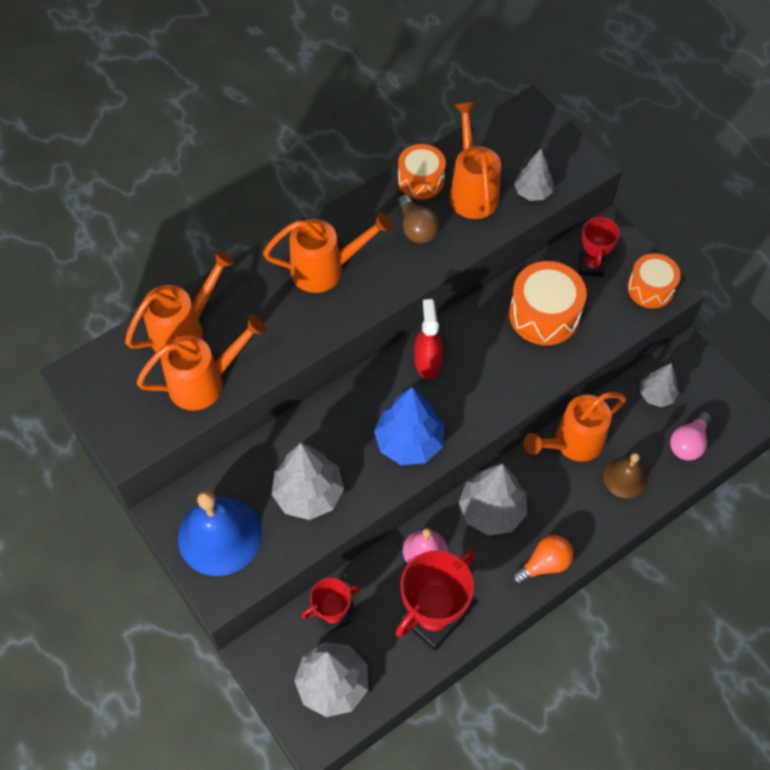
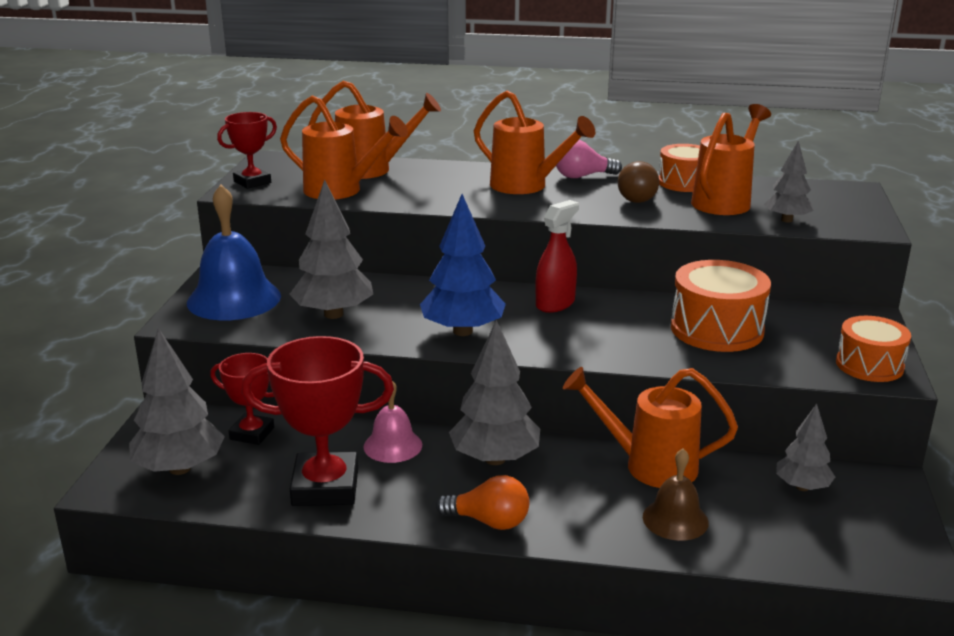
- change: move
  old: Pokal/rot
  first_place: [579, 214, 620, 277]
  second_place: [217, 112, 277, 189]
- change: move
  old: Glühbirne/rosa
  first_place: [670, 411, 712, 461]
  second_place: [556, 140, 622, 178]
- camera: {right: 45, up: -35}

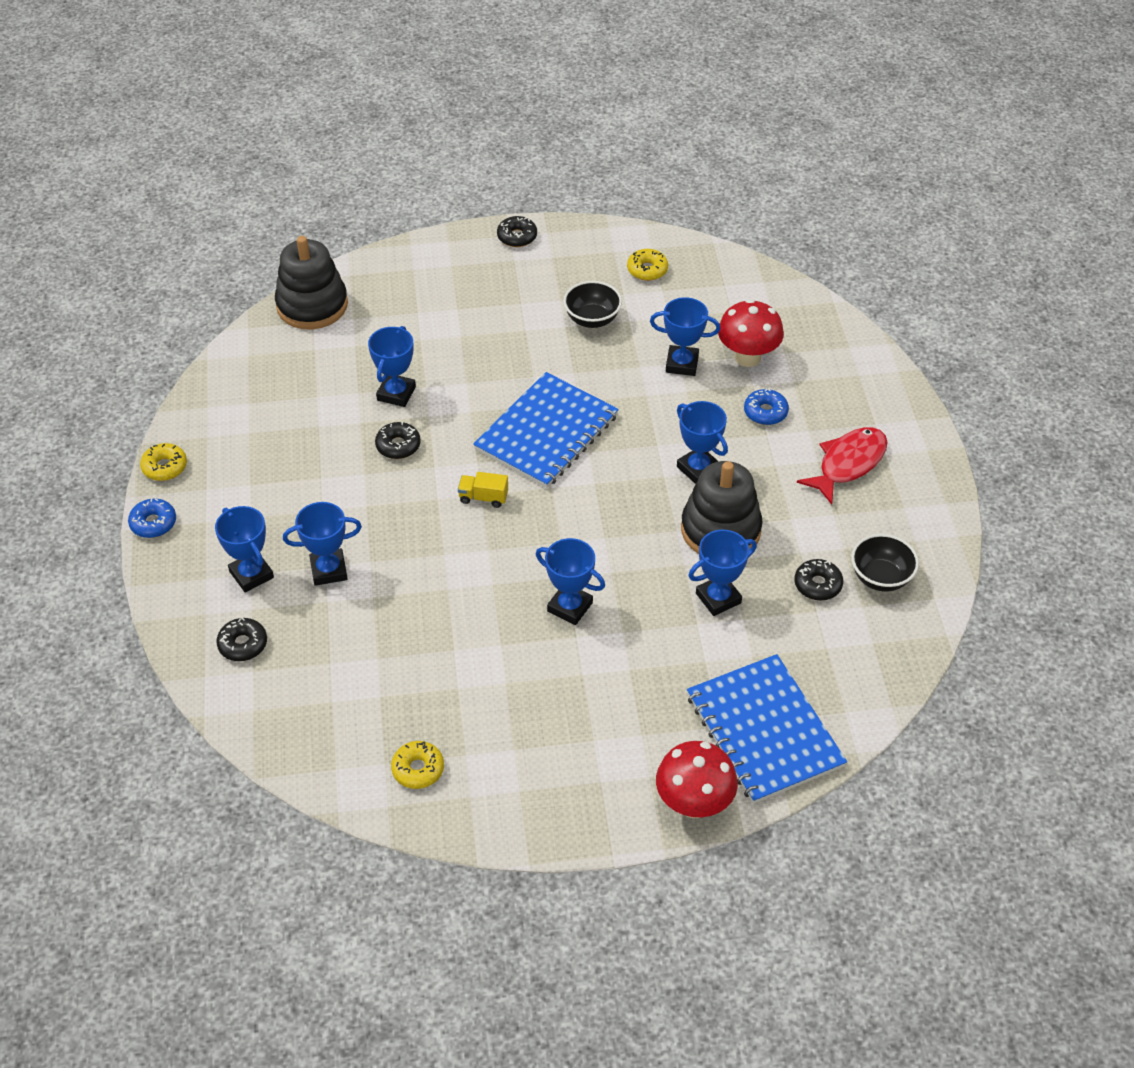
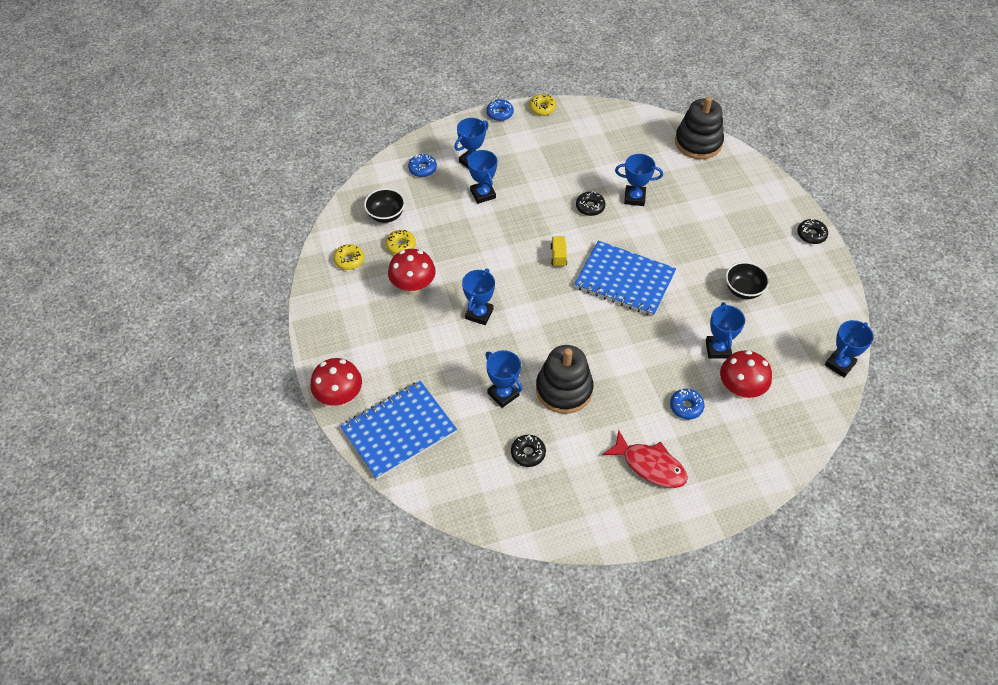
- change: move
  old: Schüssel/schwarz
  first_place: [851, 534, 919, 592]
  second_place: [364, 188, 405, 223]
- change: move
  old: Donut/gelb
  first_place: [627, 249, 668, 281]
  second_place: [386, 230, 416, 254]
- change: insert
  new: Pilz/rot
  second_place: [388, 249, 436, 295]
- change: recolor
  old: Donut/schwarz
  new: Donut/blau
  first_place: [216, 618, 267, 661]
  second_place: [408, 154, 437, 177]
- change: move
  old: Pokal/blau
  first_place: [677, 401, 728, 484]
  second_place: [825, 320, 873, 377]
- camera: {right: 80, up: 5}

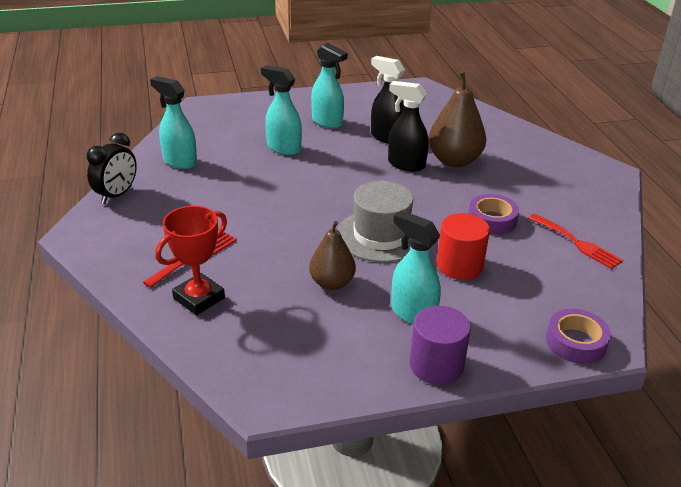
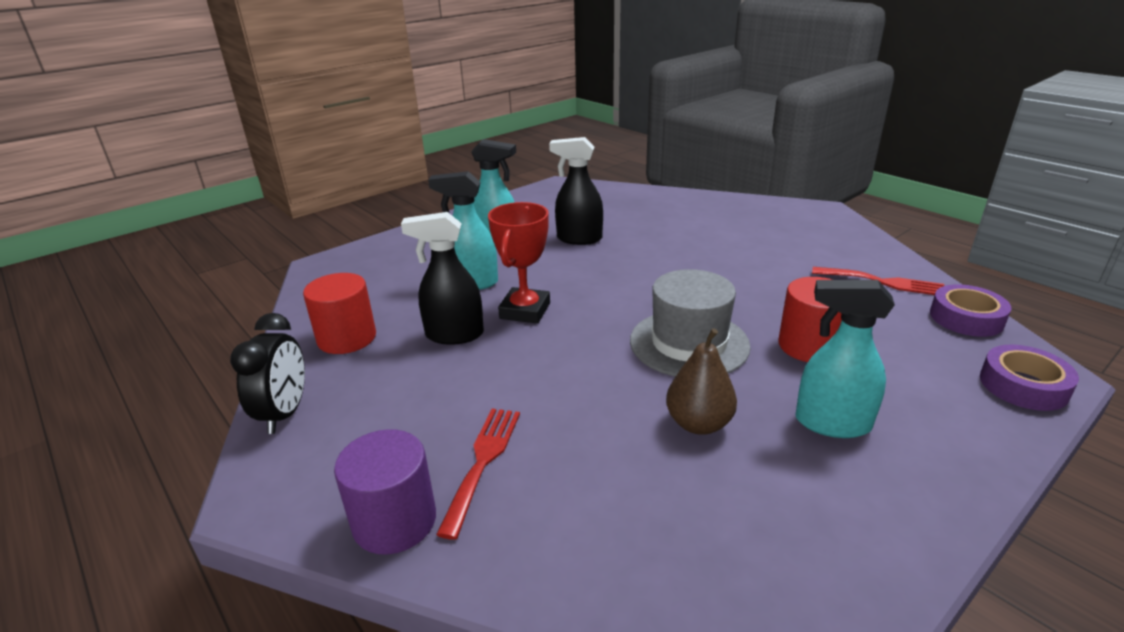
- change: replace
  old: Sprühflasche/türkis
  new: Vollzylinder/rot
  first_place: [150, 76, 197, 169]
  second_place: [303, 273, 376, 354]
- change: move
  old: Vollzylinder/lila
  first_place: [410, 306, 471, 385]
  second_place: [334, 429, 436, 555]
- change: move
  old: Sprühflasche/schwarz
  first_place: [388, 81, 429, 172]
  second_place: [401, 212, 484, 345]
- change: move
  old: Pokal/rot
  first_place: [155, 206, 227, 315]
  second_place: [488, 202, 550, 324]
- change: move
  old: Klebeband/lila
  first_place: [468, 194, 519, 235]
  second_place: [930, 284, 1011, 337]
- change: delete
  old: Birne/braun
  first_place: [429, 72, 486, 167]
- camera: {right: -25, up: -5}

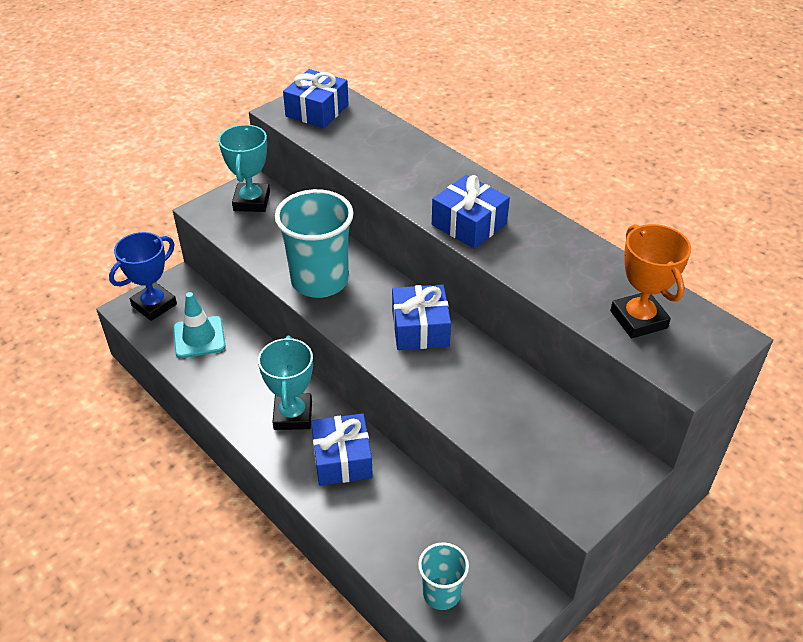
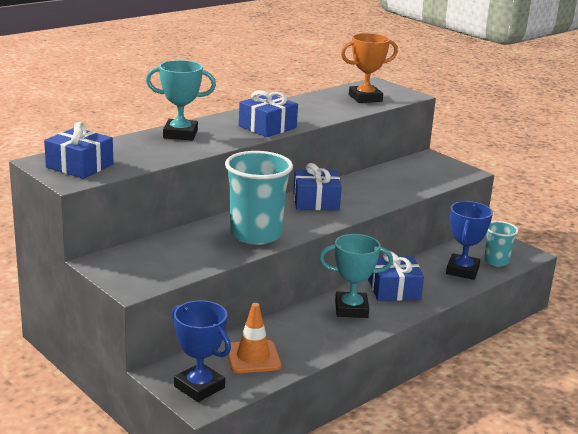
- change: move
  old: Pokal/türkis
  first_place: [218, 125, 270, 212]
  second_place: [146, 60, 216, 140]
- change: recolor
  old: Leitkegel/türkis
  new: Leitkegel/orange
  first_place: [173, 292, 225, 358]
  second_place: [227, 303, 281, 373]
- change: insert
  new: Pokal/blau
  second_place: [446, 201, 493, 280]
- camera: {right: -90, up: -20}

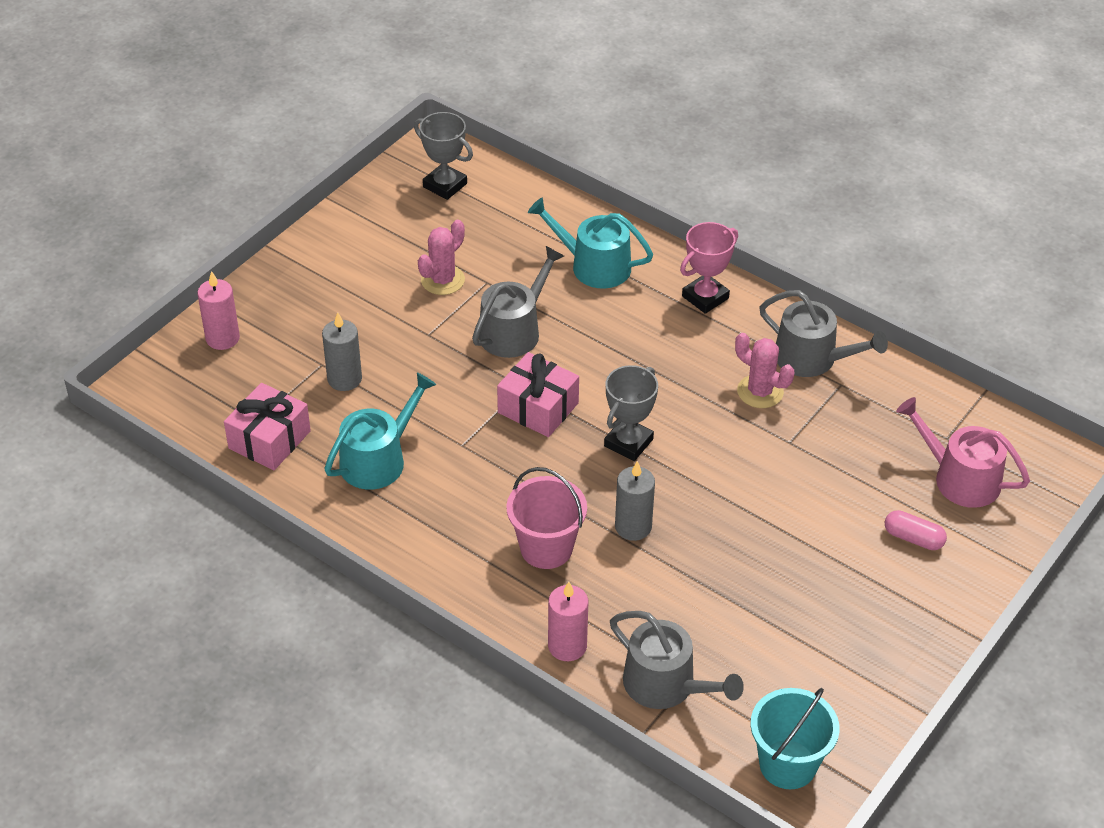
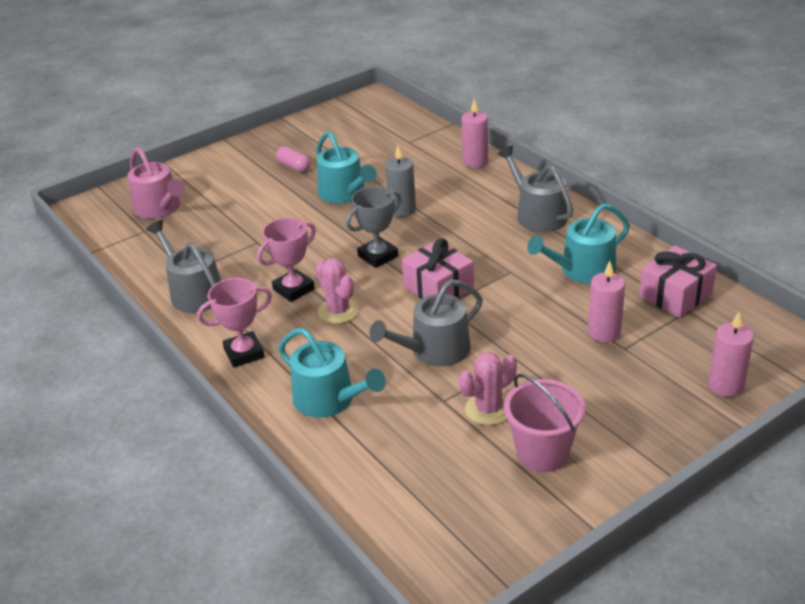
- change: insert
  new: Pokal/rosa
  second_place: [257, 218, 316, 302]
- change: move
  old: Kapsel/rosa
  first_place: [885, 510, 947, 550]
  second_place: [276, 146, 310, 172]
- change: move
  old: Kaktus/rosa
  first_place: [735, 333, 794, 408]
  second_place: [315, 258, 359, 324]
- change: insert
  new: Gießkanne/türkis
  second_place: [316, 131, 377, 203]
- change: move
  old: Gießkanne/grau
  first_place: [610, 611, 744, 709]
  second_place: [497, 146, 573, 232]
- change: move
  old: Eimer/rosa
  first_place: [506, 467, 587, 569]
  second_place: [504, 374, 585, 472]
- change: recolor
  old: Kerze/grau
  new: Kerze/rosa
  first_place: [322, 312, 362, 391]
  second_place: [588, 261, 625, 342]
- change: delete
  old: Pokal/grau
  first_place: [414, 112, 473, 200]
- change: delete
  old: Eimer/türkis
  first_place: [751, 688, 840, 789]
- camera: {right: -160, up: -10}

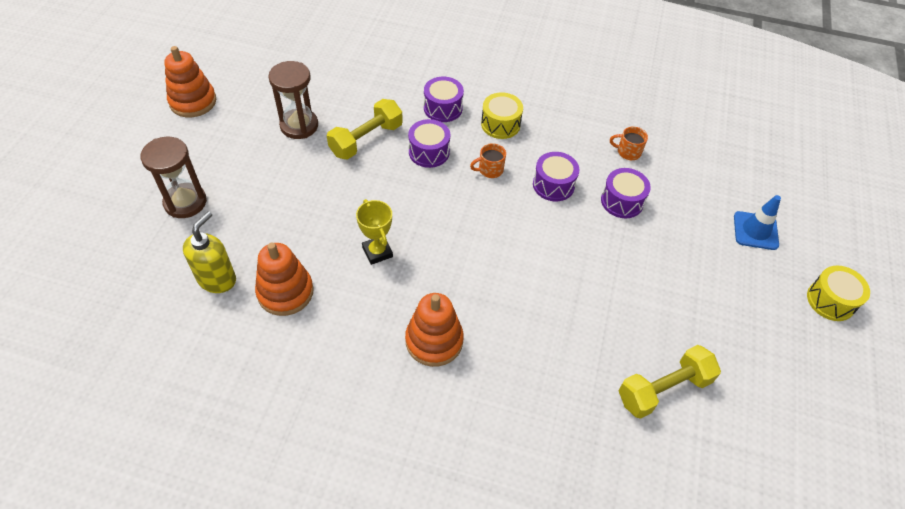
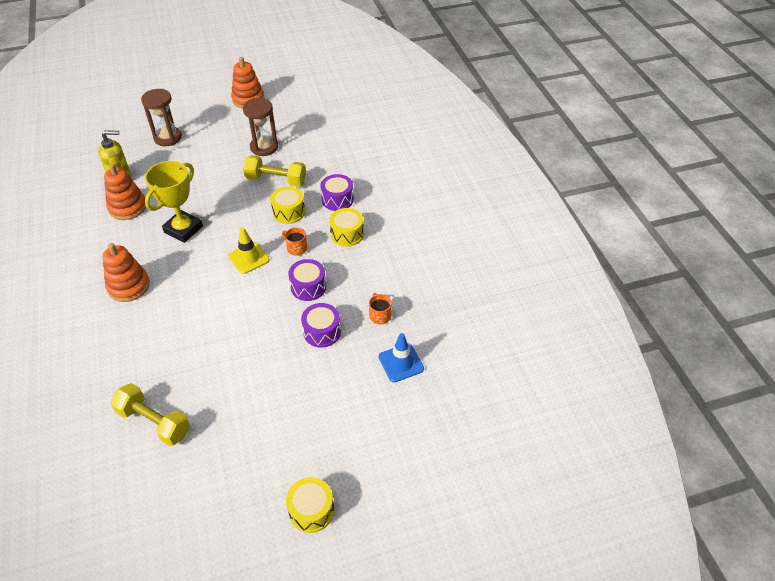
- change: resize
  old: Pokal/gelb
  first_place: [356, 199, 393, 265]
  second_place: [145, 161, 203, 243]
  factor: 1.6
- change: insert
  new: Leitkegel/gelb
  second_place: [228, 227, 270, 274]
- change: recolor
  old: Trommel/lila
  new: Trommel/gelb
  first_place: [408, 119, 450, 168]
  second_place: [270, 186, 305, 224]
- change: move
  old: Leitkegel/blau
  first_place: [734, 195, 781, 250]
  second_place: [378, 333, 424, 382]
- camera: {right: 60, up: -5}

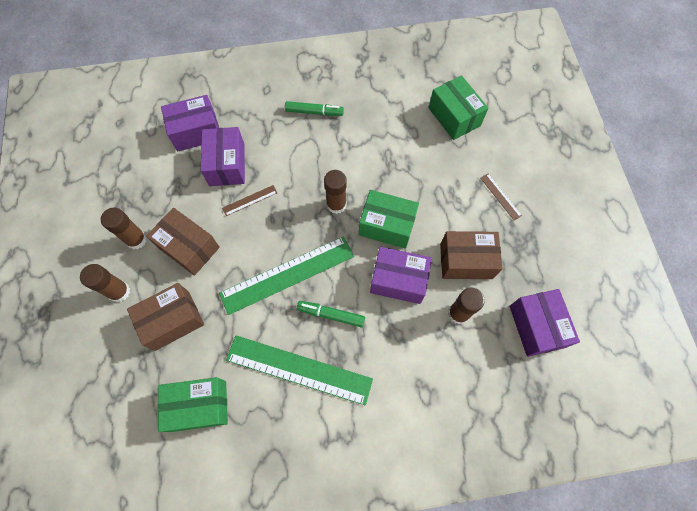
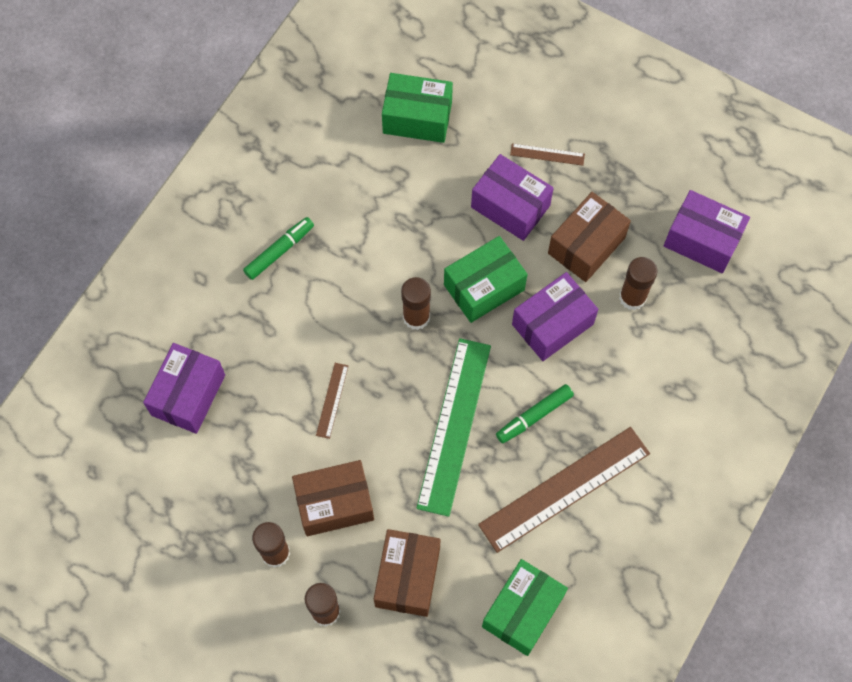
- change: move
  old: Schachtel/lila
  first_place: [201, 127, 245, 186]
  second_place: [471, 154, 554, 241]
- change: recolor
  old: Lineal/grün
  new: Lineal/braun
  first_place: [226, 335, 373, 405]
  second_place: [478, 427, 650, 553]
- camera: {right: -50, up: 0}

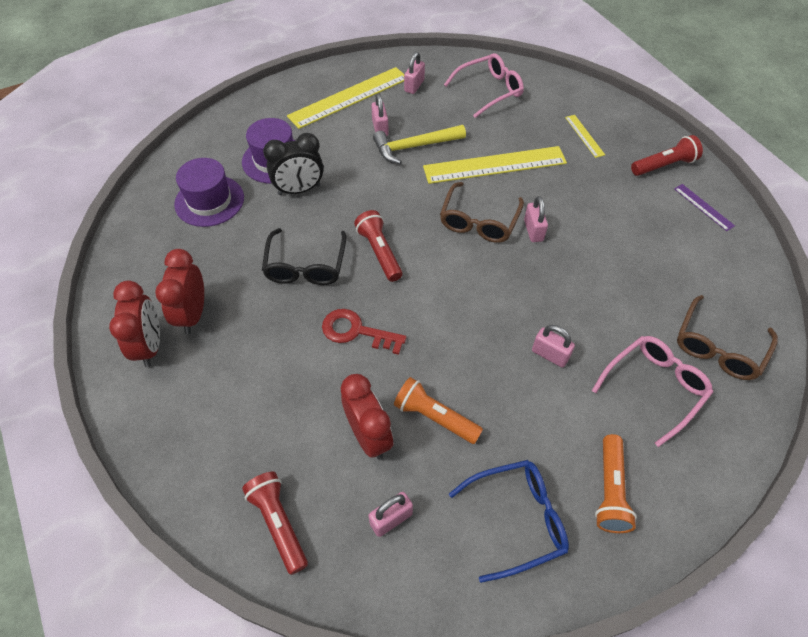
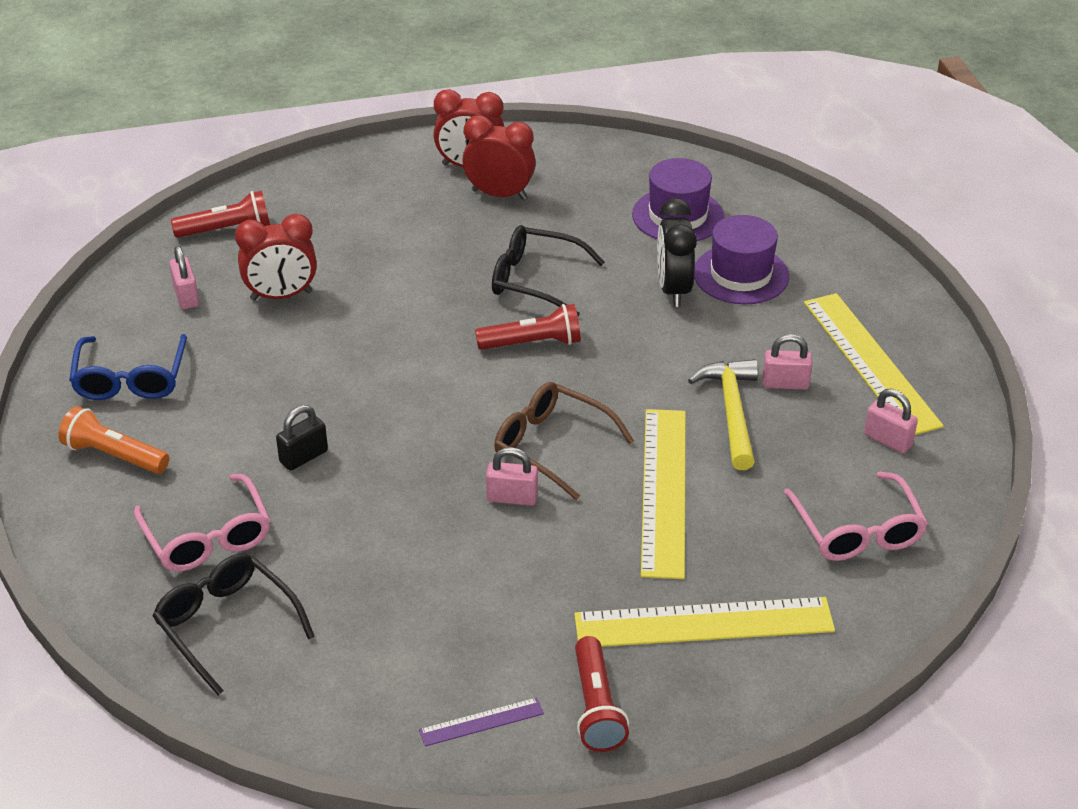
- change: recolor
  old: Brille/braun
  new: Brille/schwarz
  first_place: [677, 295, 778, 380]
  second_place: [152, 554, 315, 695]
- change: recolor
  old: Vorhängeschloss/rosa
  new: Vorhängeschloss/schwarz
  first_place: [532, 325, 575, 367]
  second_place: [276, 405, 328, 470]
- change: resize
  old: Lineal/gelb
  first_place: [565, 115, 605, 158]
  second_place: [574, 597, 835, 647]
  factor: 2.17
- change: delete
  old: Schlüssel/rot
  first_place: [322, 309, 406, 355]
- change: delete
  old: Taschenlampe/orange
  first_place: [394, 377, 483, 444]
- camera: {right: 105, up: -15}

